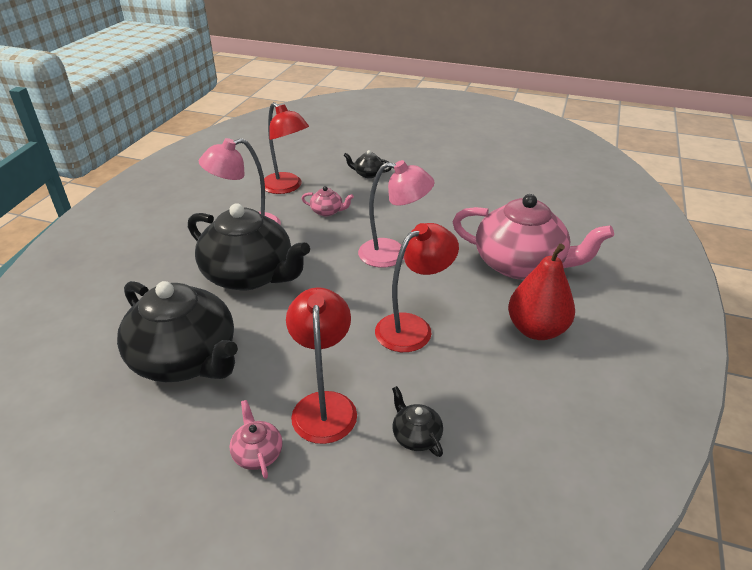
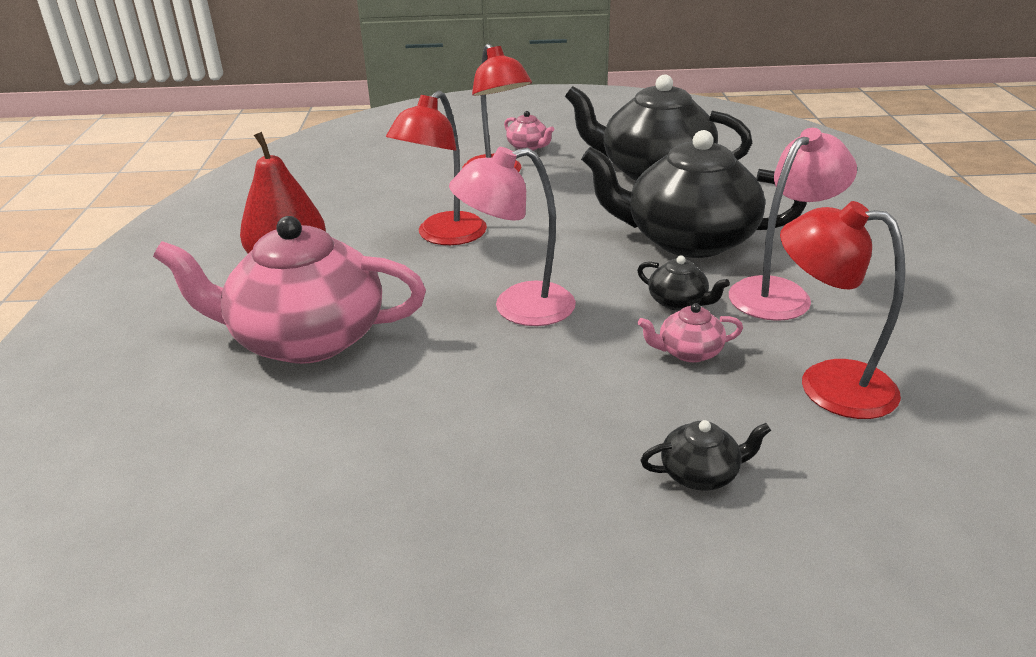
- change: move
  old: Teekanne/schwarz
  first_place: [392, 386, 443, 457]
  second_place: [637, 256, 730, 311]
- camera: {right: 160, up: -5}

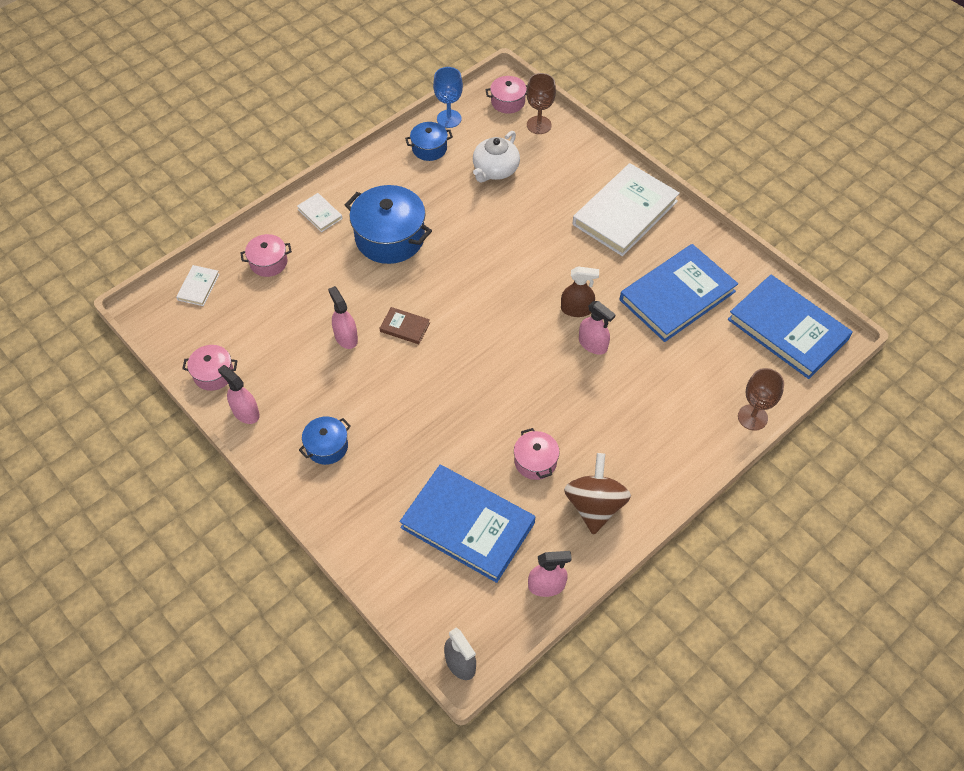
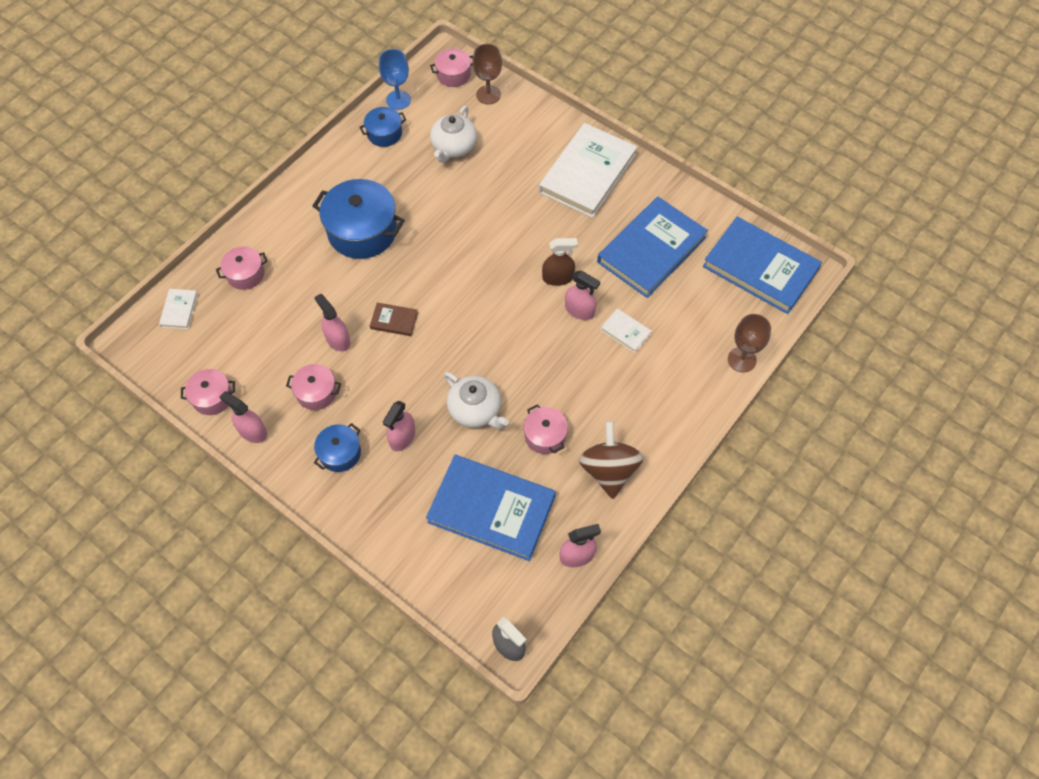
- change: insert
  new: Kochtopf/rosa
  second_place: [286, 364, 341, 410]
- change: insert
  new: Sprühflasche/rosa
  second_place: [383, 401, 415, 451]
- change: insert
  new: Teekanne/weiß
  second_place: [444, 372, 509, 429]
- change: move
  old: Buch/weiß
  first_place: [297, 193, 342, 232]
  second_place: [601, 308, 652, 353]
- camera: {right: -10, up: 5}

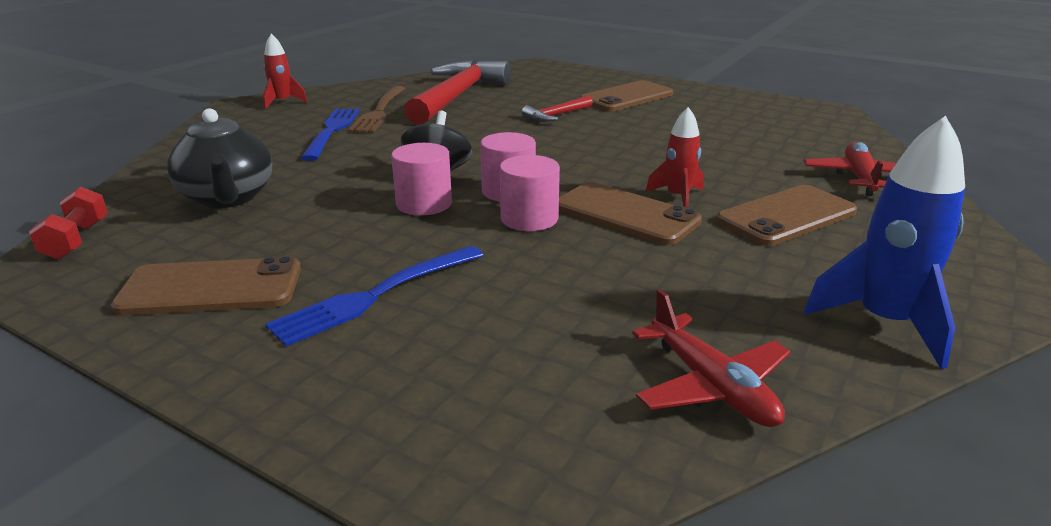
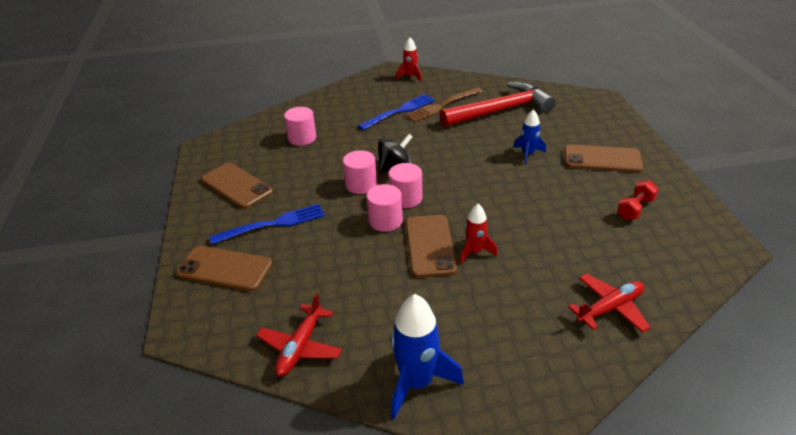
- change: move
  old: Handy/braun
  first_place: [716, 185, 857, 246]
  second_place: [176, 246, 272, 291]
- change: rotate
  old: Gabel/blau
  first_place: [265, 246, 484, 347]
  second_place: [209, 204, 325, 244]
  degrees: 150
- change: replace
  old: Teekanne/schwarz
  new: Vollzylinder/rosa
  first_place: [167, 108, 272, 208]
  second_place: [284, 107, 316, 146]
- change: replace
  old: Hammer/rot
  new: Rakete/blau
  first_place: [522, 96, 593, 122]
  second_place: [513, 109, 546, 165]
- change: move
  old: Hantel/rot
  first_place: [29, 187, 108, 259]
  second_place: [617, 180, 658, 220]
- camera: {right: 50, up: 10}

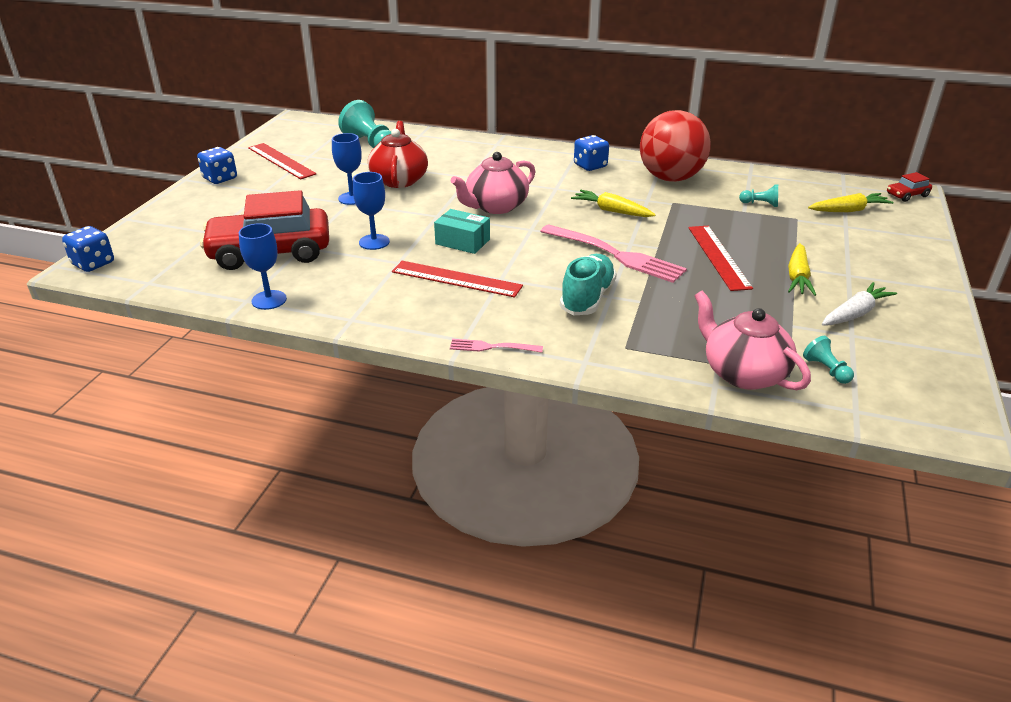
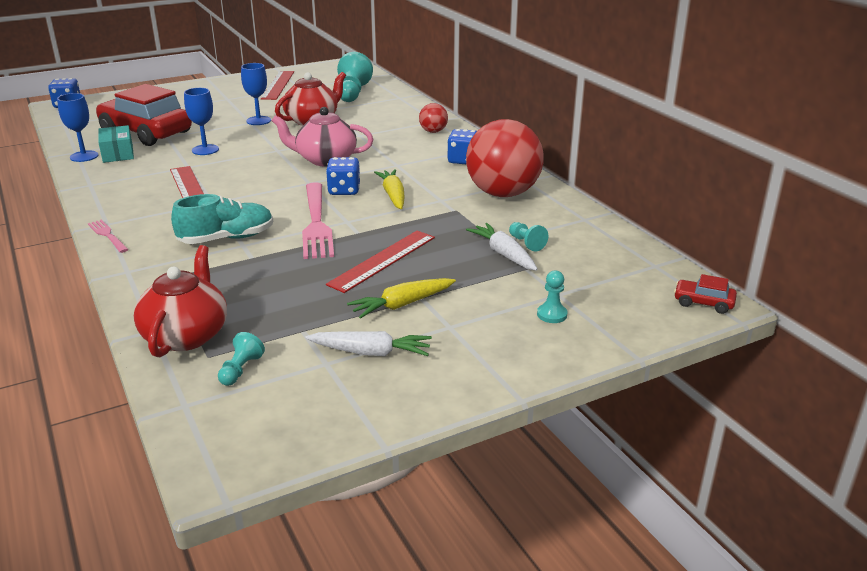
- change: move
  old: Schachtel/türkis
  first_place: [434, 209, 490, 254]
  second_place: [98, 125, 134, 163]
- change: recolor
  old: Teekanne/rosa
  new: Teekanne/rot
  first_place: [694, 291, 811, 390]
  second_place: [134, 245, 227, 357]
- change: move
  old: Spielwürfel/blau
  first_place: [197, 147, 237, 184]
  second_place: [326, 157, 360, 195]
- change: insert
  new: Ball/rot
  second_place: [419, 103, 448, 133]
- change: insert
  new: Karotte/weiß
  second_place: [466, 223, 538, 271]
- change: insert
  new: Bauer/türkis
  second_place: [537, 270, 568, 323]
- change: delete
  old: Karotte/gelb
  first_place: [808, 193, 894, 212]
- camera: {right: 45, up: -5}

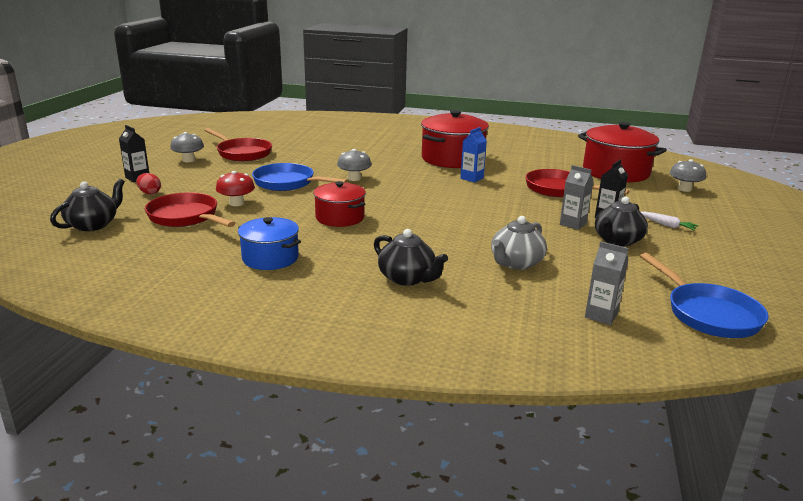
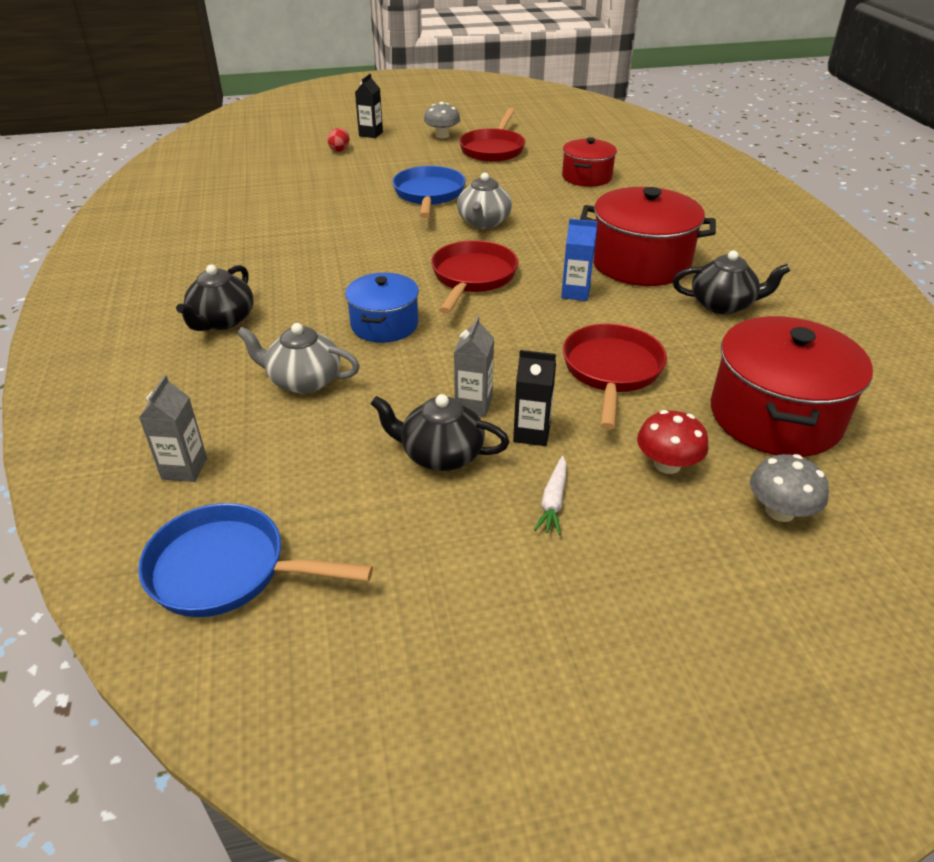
- change: rotate
  old: Pfanne/blau
  first_place: [640, 253, 769, 338]
  second_place: [138, 503, 373, 617]
  degrees: 60
- change: move
  old: Kochtopf/blau
  first_place: [238, 217, 301, 270]
  second_place: [345, 273, 419, 343]
- change: move
  old: Pfanne/rot
  first_place: [145, 192, 235, 227]
  second_place: [431, 240, 518, 314]
- change: replace
  old: Pilz/grau
  new: Teekanne/grau
  first_place: [337, 149, 371, 181]
  second_place: [457, 173, 512, 229]
- change: move
  old: Kochtopf/rot
  first_place: [313, 181, 366, 227]
  second_place: [562, 137, 617, 187]
- change: move
  old: Pilz/rot
  first_place: [216, 171, 255, 206]
  second_place: [637, 410, 709, 474]
- change: move
  old: Teekanne/schwarz
  first_place: [50, 179, 125, 231]
  second_place: [673, 250, 790, 314]
- camera: {right: 65, up: 15}

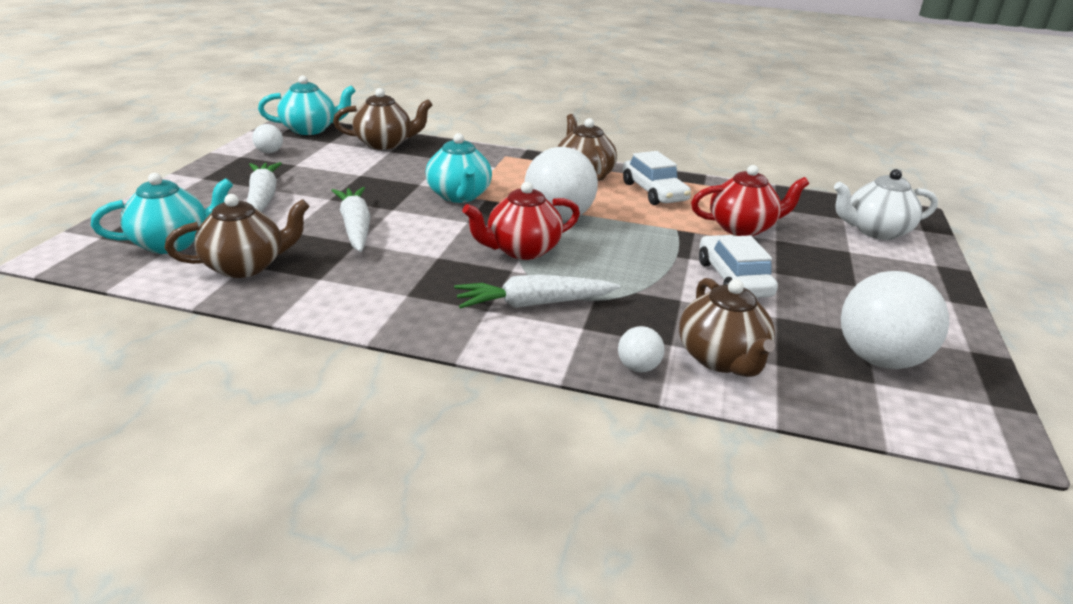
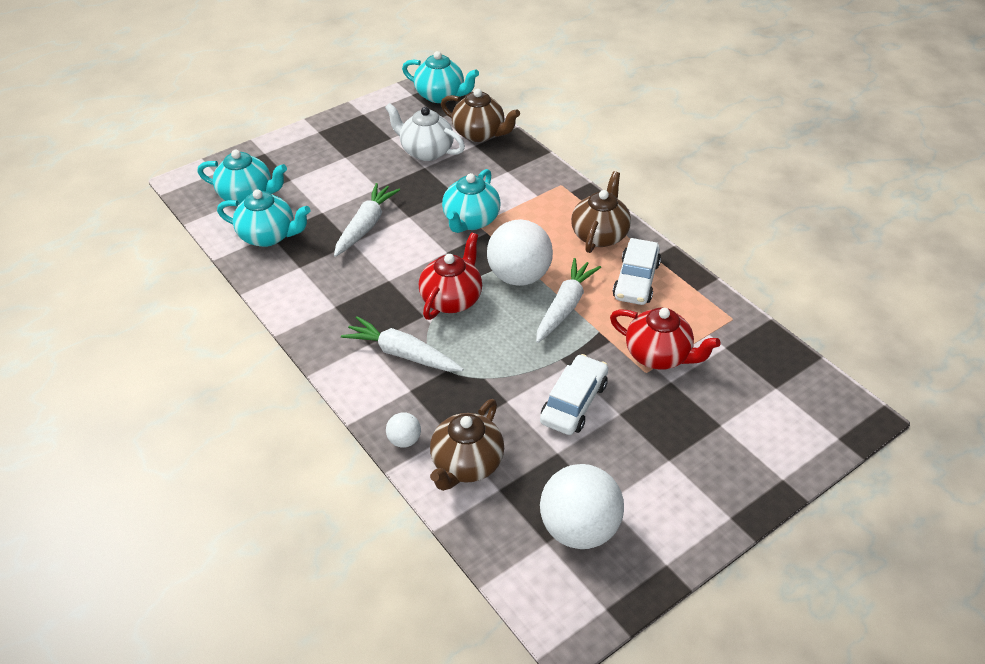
- change: recolor
  old: Teekanne/braun
  new: Teekanne/türkis
  first_place: [165, 194, 310, 278]
  second_place: [217, 189, 310, 247]
- change: move
  old: Teekanne/weiß
  first_place: [834, 169, 938, 240]
  second_place: [385, 103, 465, 161]
- change: rotate
  old: Teekanne/rot
  first_place: [463, 182, 580, 260]
  second_place: [419, 232, 482, 320]
  degrees: 105
- change: move
  old: Karotte/weiß
  first_place: [247, 162, 282, 212]
  second_place: [536, 258, 601, 343]
- change: delete
  old: Ball/weiß
  first_place: [252, 124, 283, 153]
- camera: {right: 40, up: 15}

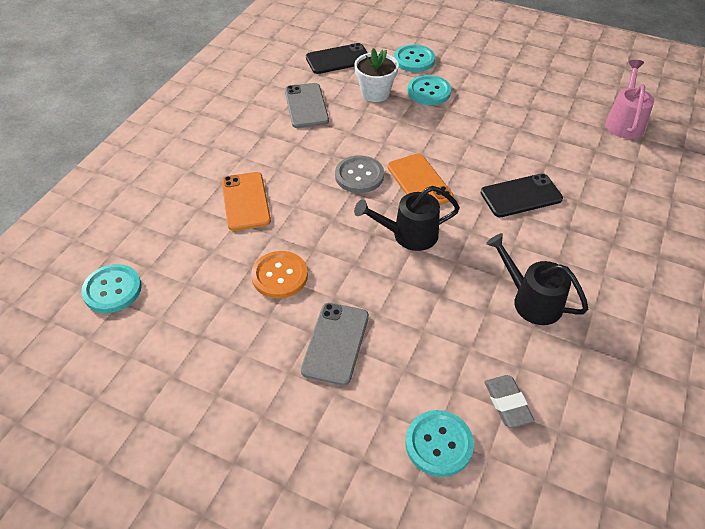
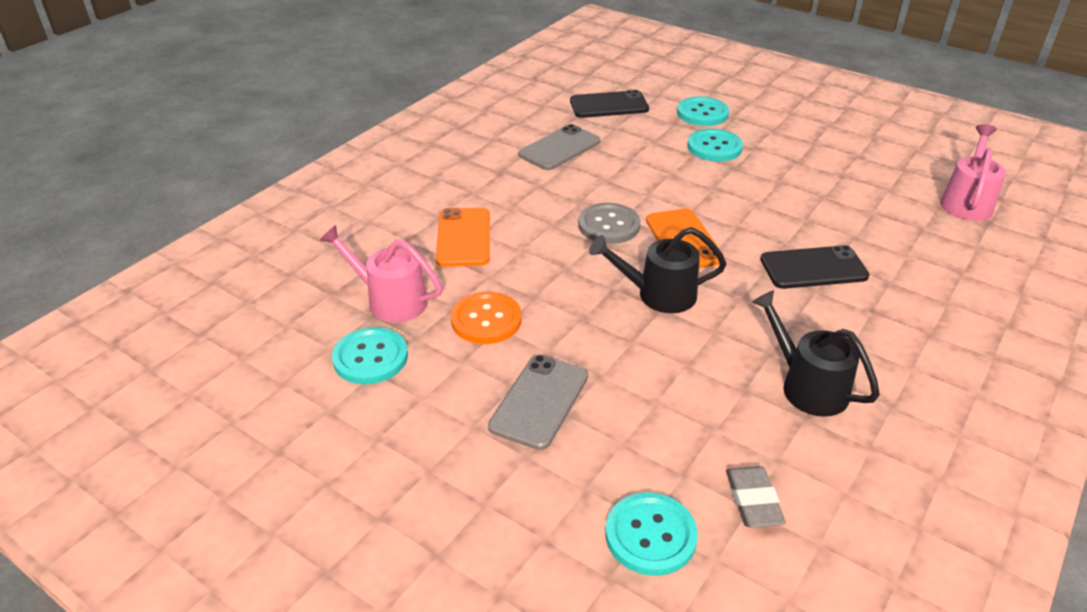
- change: insert
  new: Gießkanne/rosa
  second_place: [319, 225, 442, 323]
- change: move
  old: Knopf/türkis
  first_place: [81, 264, 142, 313]
  second_place: [332, 327, 408, 384]
- change: rotate
  old: Handy/grau
  first_place: [285, 83, 329, 128]
  second_place: [519, 124, 600, 170]
  degrees: 45
- change: delete
  old: Blumentopf/weiß
  first_place: [354, 48, 399, 102]
- camera: {right: 10, up: -10}

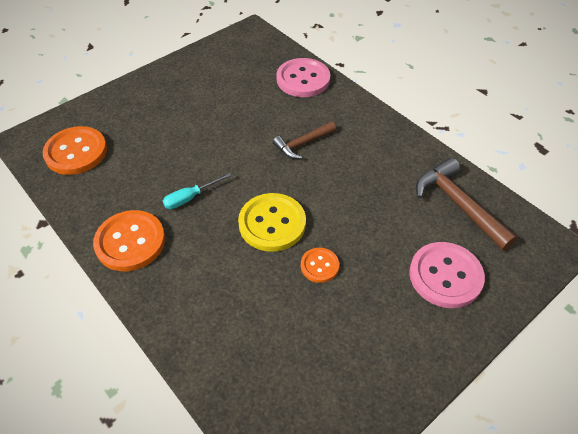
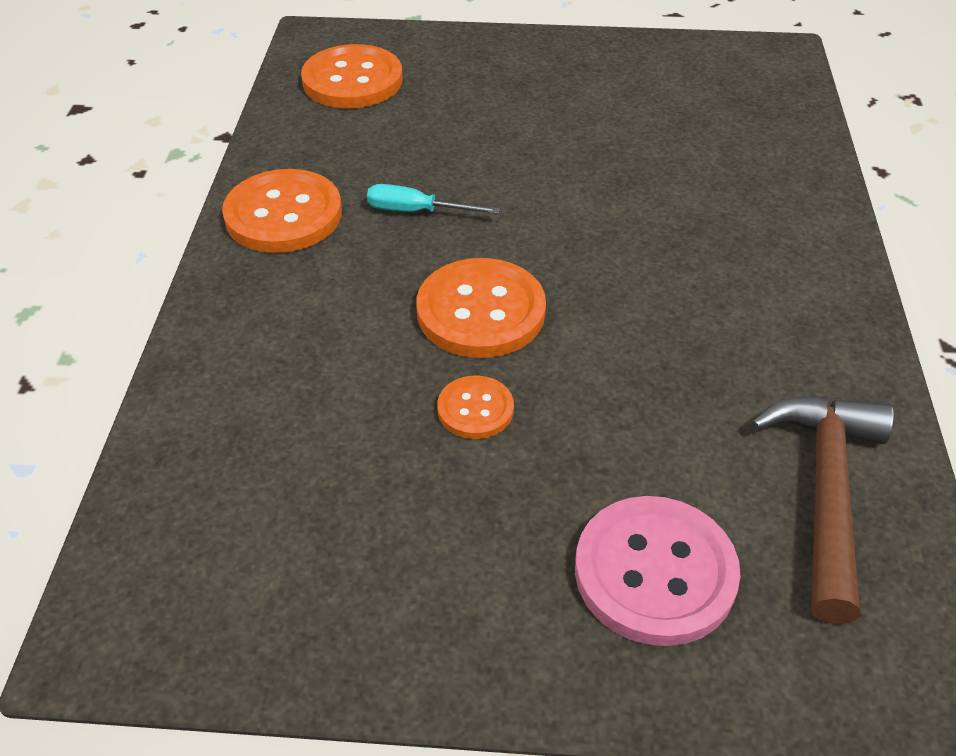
- change: recolor
  old: Knopf/gelb
  new: Knopf/orange
  first_place: [238, 193, 306, 252]
  second_place: [416, 258, 546, 358]
- change: delete
  old: Hammer/braun
  first_place: [273, 122, 336, 159]
- change: delete
  old: Knopf/rosa
  first_place: [276, 58, 330, 97]
- camera: {right: 45, up: -5}

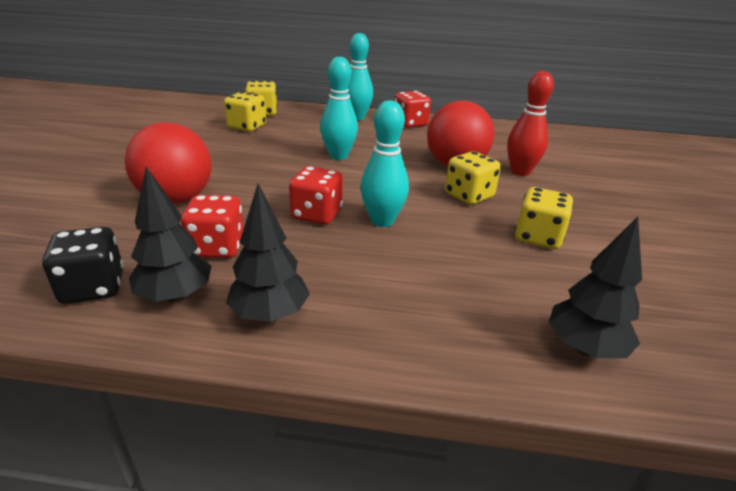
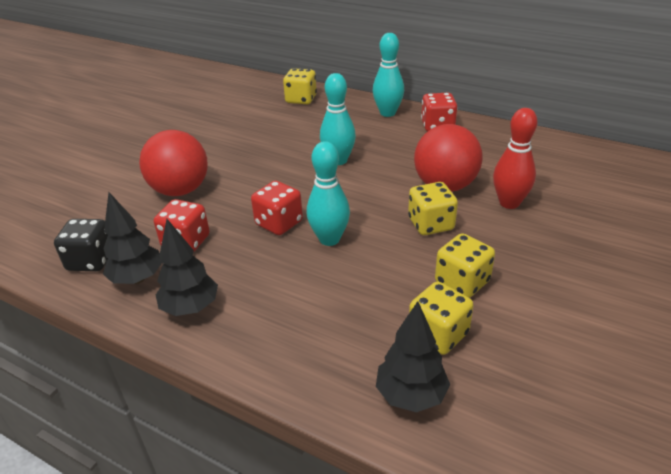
- change: move
  old: Spielwürfel/gelb
  first_place: [224, 92, 266, 132]
  second_place: [409, 282, 473, 355]
- camera: {right: 25, up: 5}

